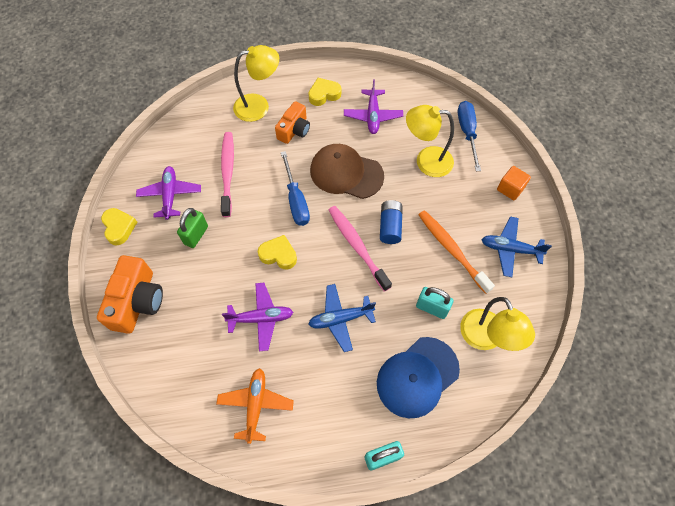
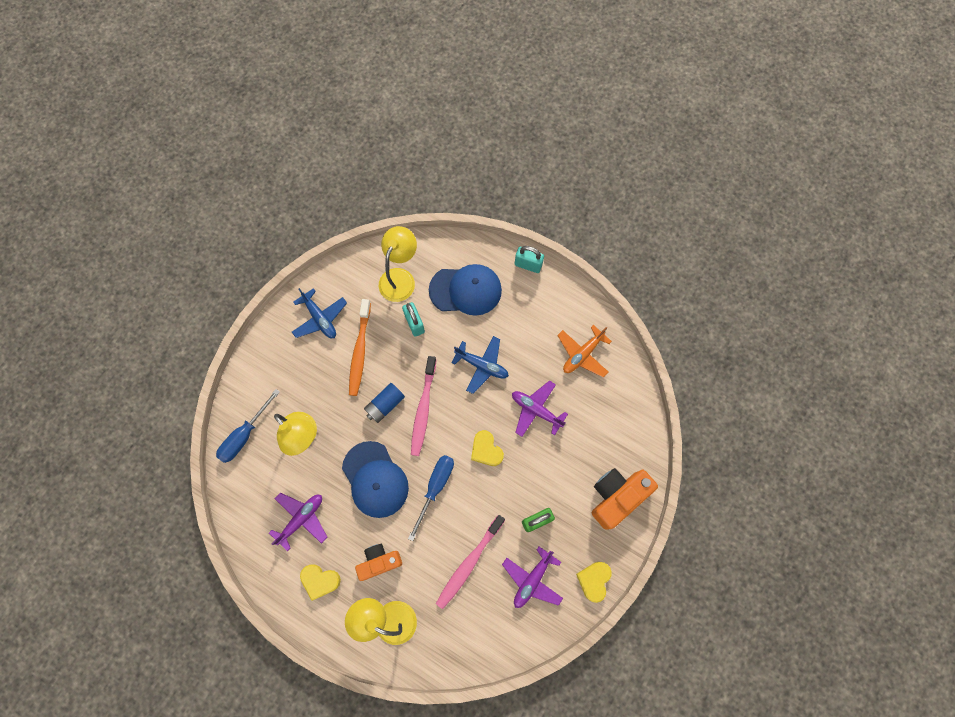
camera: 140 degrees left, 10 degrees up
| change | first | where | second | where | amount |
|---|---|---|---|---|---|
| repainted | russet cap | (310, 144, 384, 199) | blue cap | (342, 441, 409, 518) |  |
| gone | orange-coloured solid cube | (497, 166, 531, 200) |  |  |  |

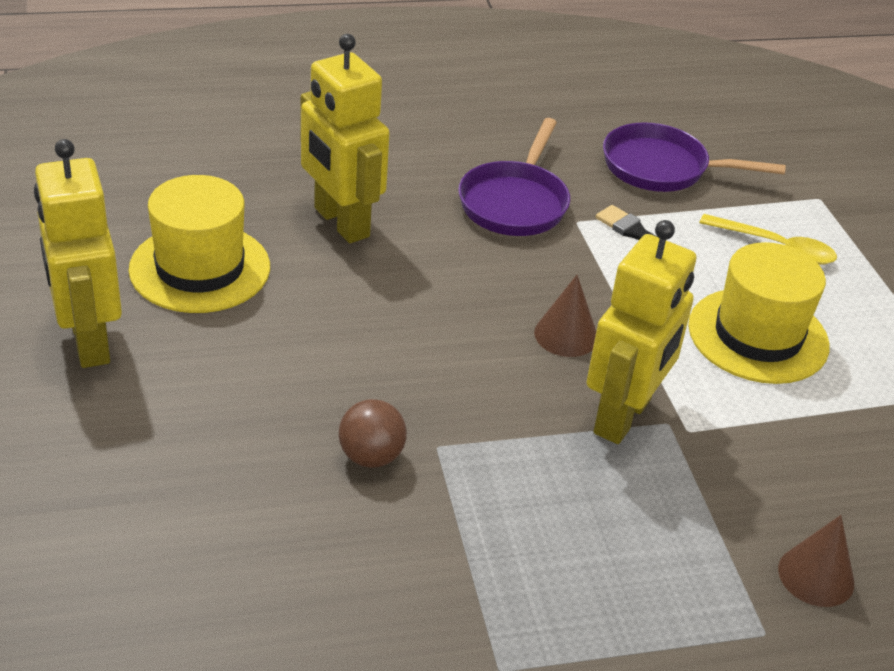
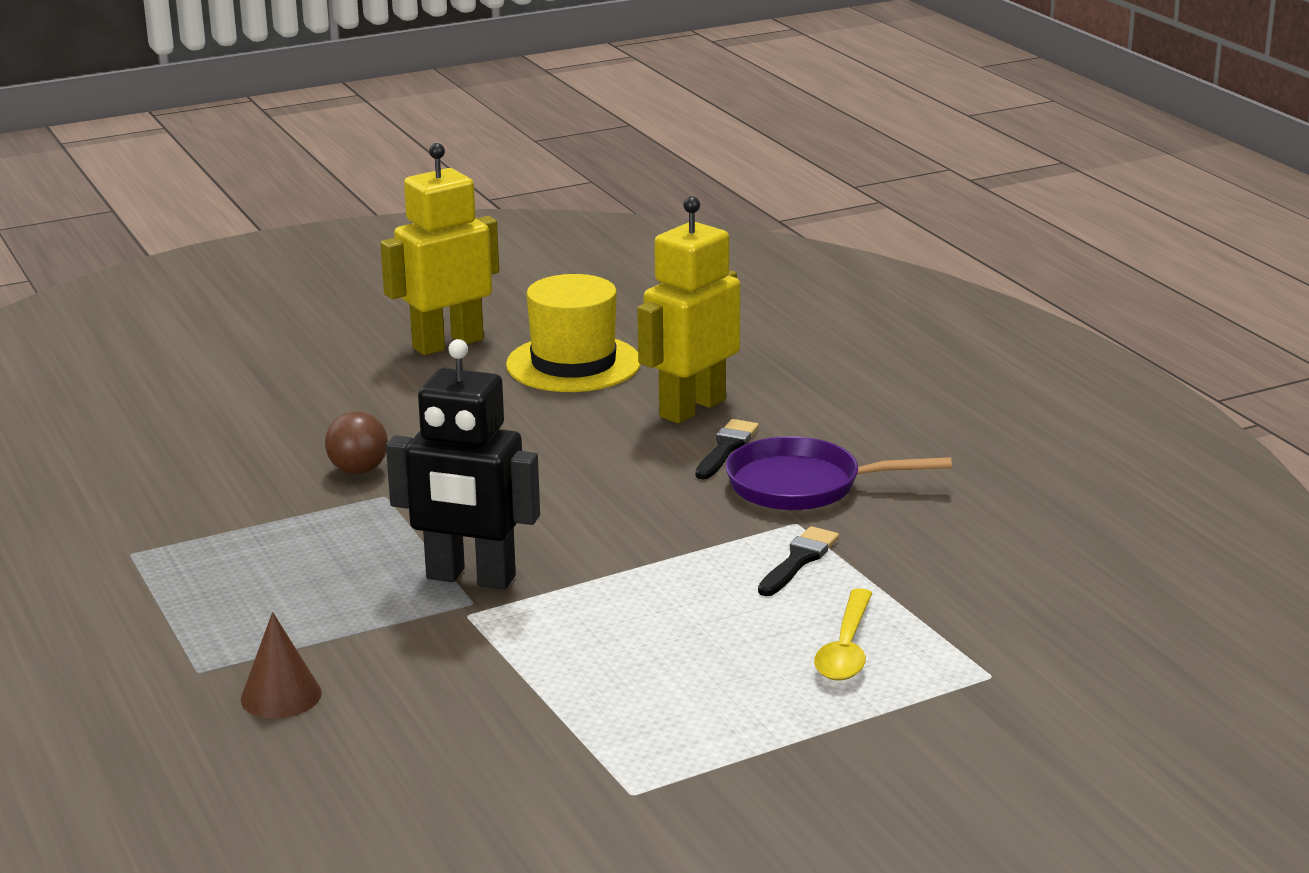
camera: 80 degrees right, 15 degrees down
| change | first | where | second | where | amount |
|---|---|---|---|---|---|
| repainted | golden robot | (587, 220, 696, 444) | black robot | (386, 339, 540, 590) |  |
| new |  |  | black paintbrush | (695, 419, 759, 479) |  |
| gone | russet cone shape | (534, 275, 596, 357) |  |  |  |
| gone | royal purple pan | (603, 122, 786, 192) |  |  |  |
| gone | golden tall hat | (688, 242, 830, 384) |  |  |  |

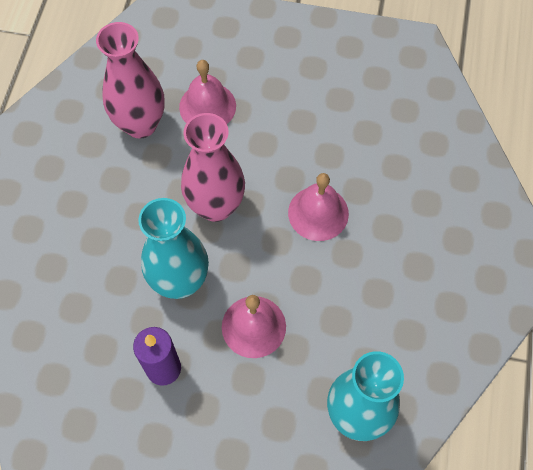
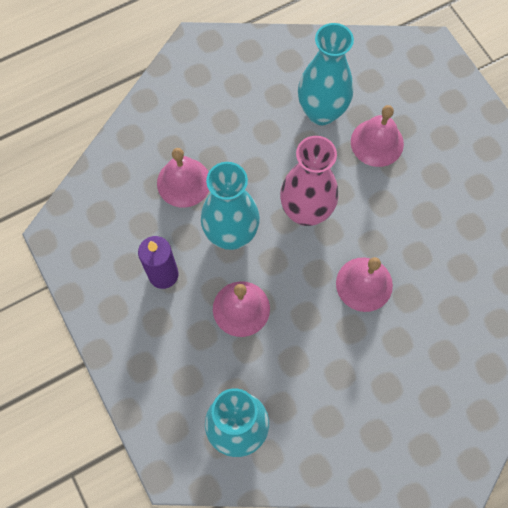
camera: 50 degrees right, 5 degrees up
| change | first | where | second | where | amount |
|---|---|---|---|---|---|
| new |  |  | rose-pink hand bell | (157, 148, 209, 208) |  |
| repainted | rose-pink tall vase | (96, 22, 165, 139) | teal tall vase | (298, 23, 354, 125) |  |

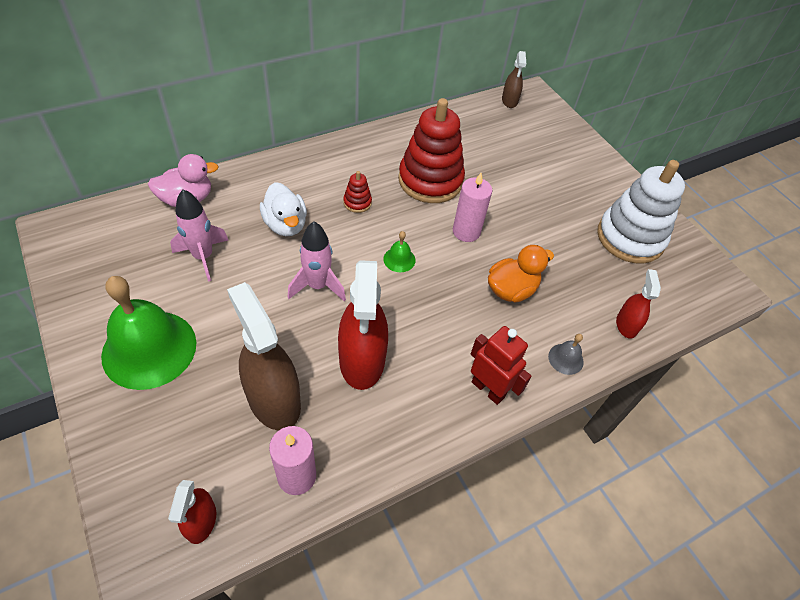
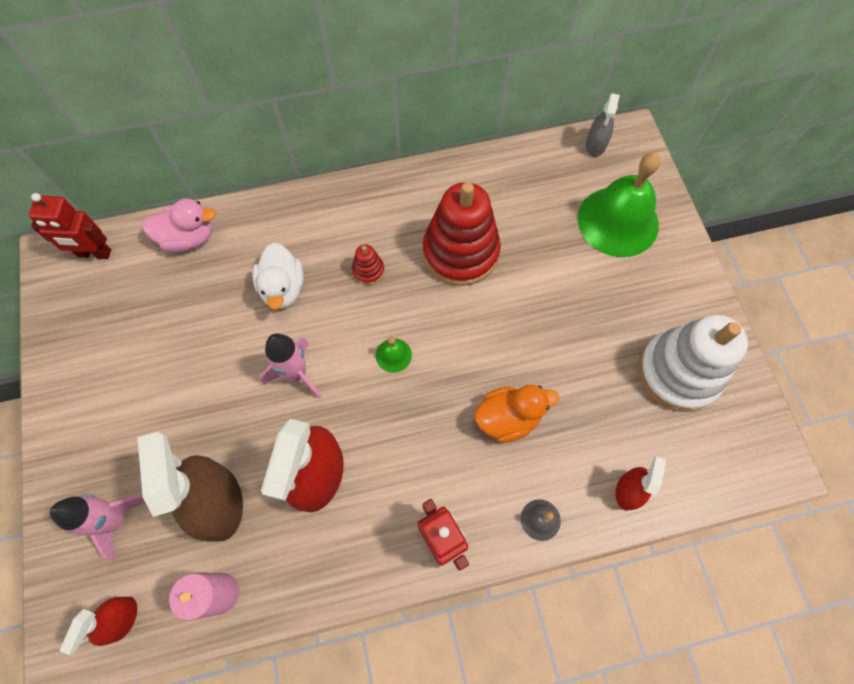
camera: 20 degrees right, 15 degrees up
| change | first | where | second | where | amount |
|---|---|---|---|---|---|
| new |  |  | red robot | (29, 193, 111, 259) |  |
| shifted | rose-pink spaceship | (170, 189, 228, 282) |  | (50, 494, 145, 561) |  |
| shifted | leaf-green hand bell | (101, 276, 196, 390) |  | (578, 152, 660, 257) |  |
| repainted | russet spray cleaner | (502, 51, 526, 108) | gray spray cleaner | (586, 93, 620, 157) |  |
| gone | rose-pink pillar candle | (453, 173, 492, 242) |  |  |  |

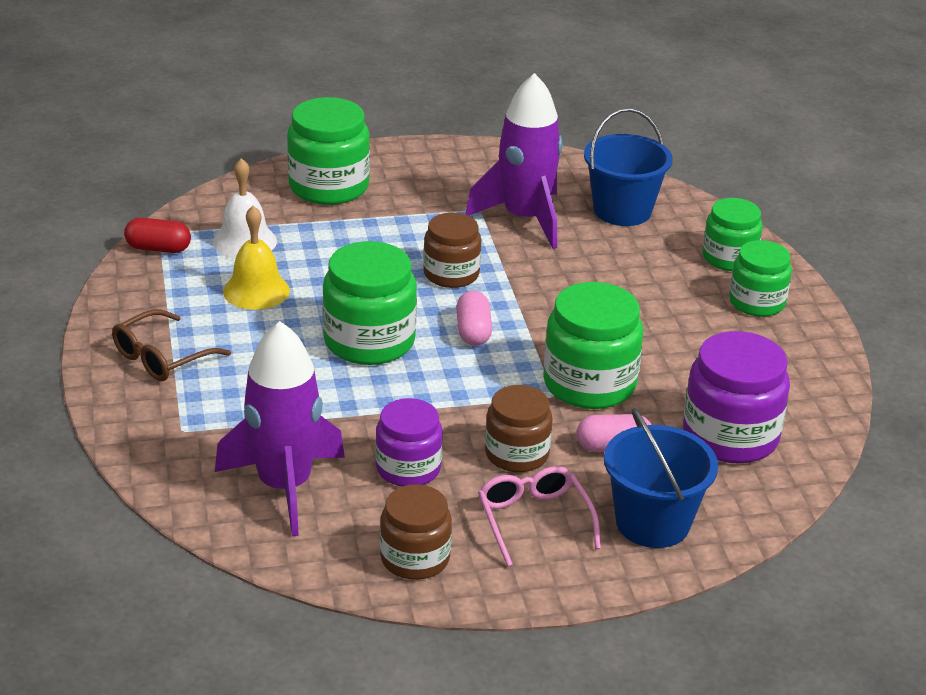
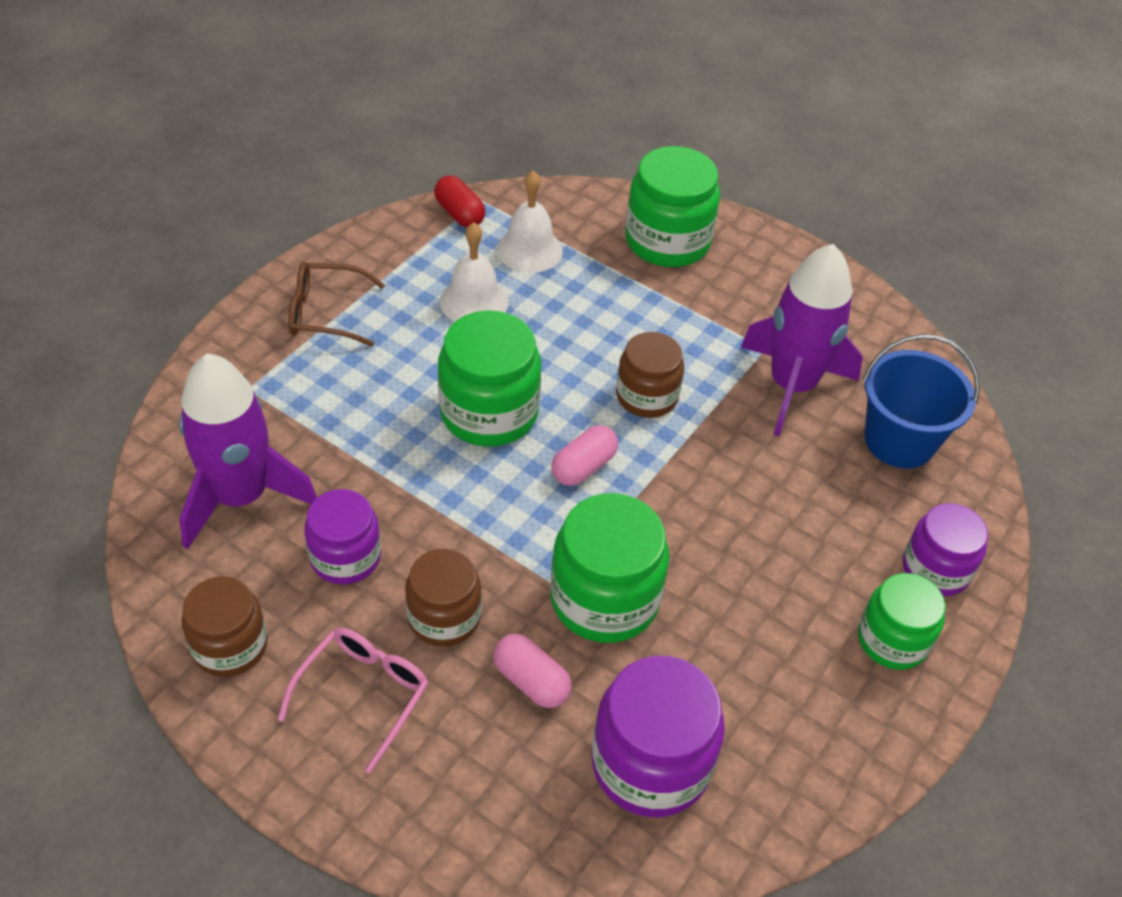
camera: 45 degrees right, 15 degrees up
| change | first | where | second | where | amount |
|---|---|---|---|---|---|
| repainted | golden hand bell | (223, 206, 290, 310) | snow-white hand bell | (440, 222, 508, 322) |  |
| repainted | leaf-green preserve jar | (703, 198, 762, 271) | royal purple preserve jar | (903, 503, 988, 596) |  |
| gone | blue bucket | (604, 408, 718, 548) |  |  |  |

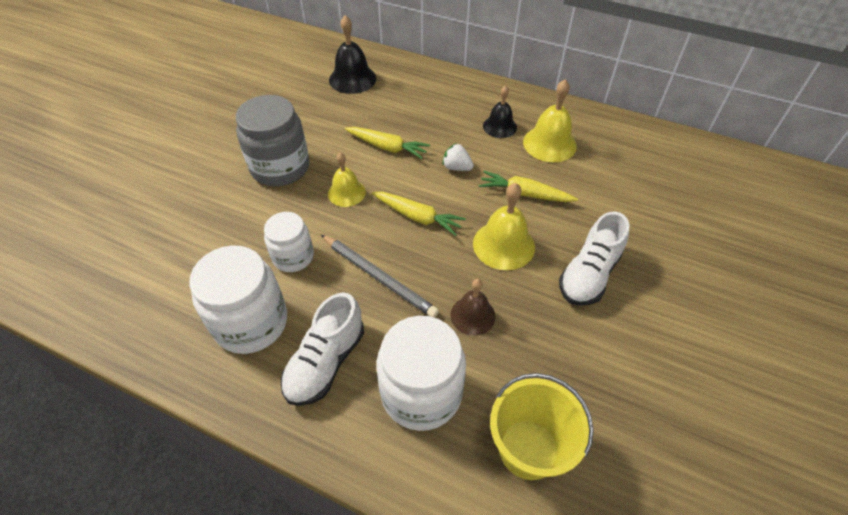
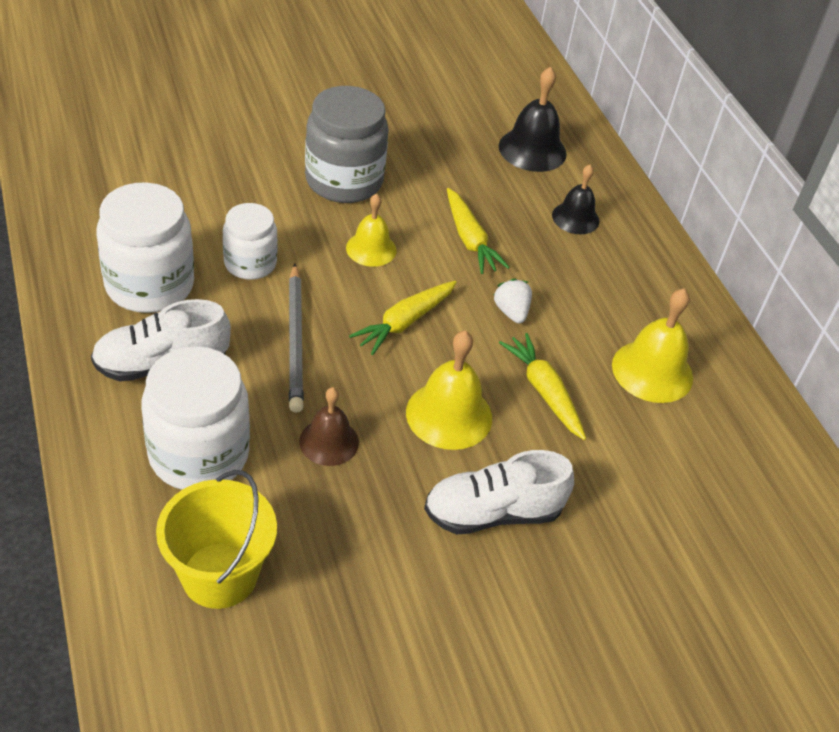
camera: 40 degrees right, 5 degrees down
| change | first | where | second | where | amount |
|---|---|---|---|---|---|
| rotated | golden toy carrot | (372, 192, 466, 236) |  | (349, 281, 457, 355) | 60 degrees clockwise |
| shifted | black hand bell | (483, 86, 517, 138) |  | (552, 165, 599, 234) |  |

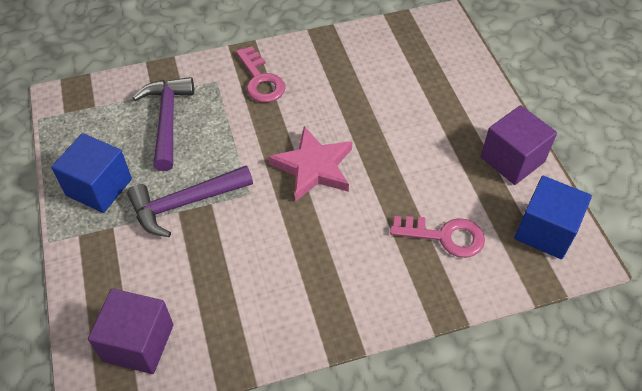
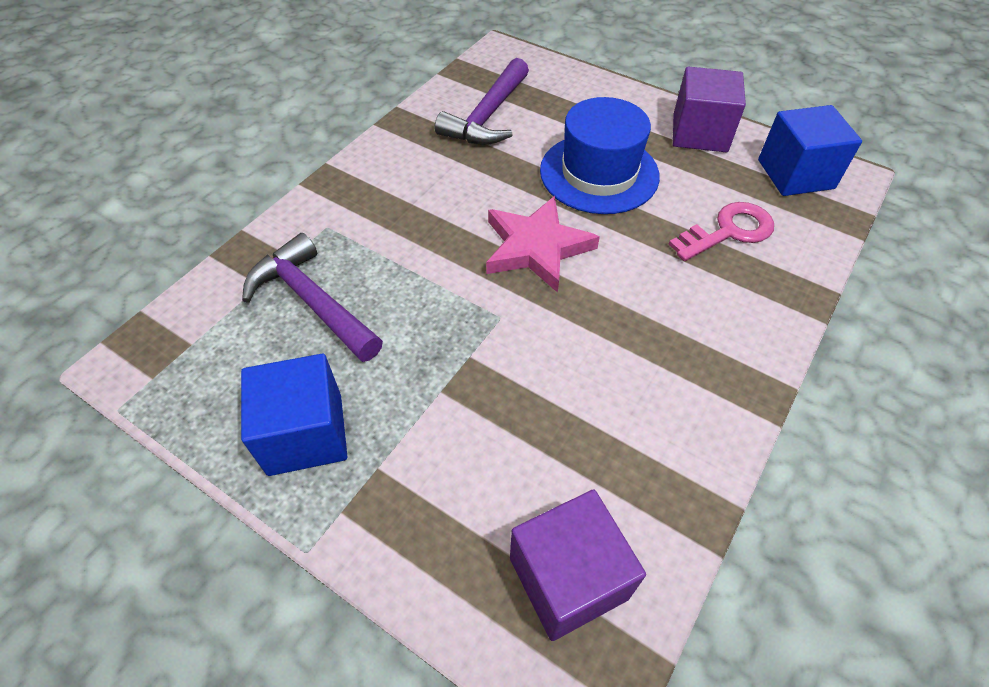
camera: 40 degrees left, 0 degrees up
| change | first | where | second | where | amount |
|---|---|---|---|---|---|
| shifted | royal purple carpenter's hammer | (127, 166, 253, 237) |  | (435, 58, 529, 145) |  |
| new |  |  | blue tall hat | (540, 97, 660, 214) |  |
| gone | rose-pink key | (236, 46, 286, 102) |  |  |  |

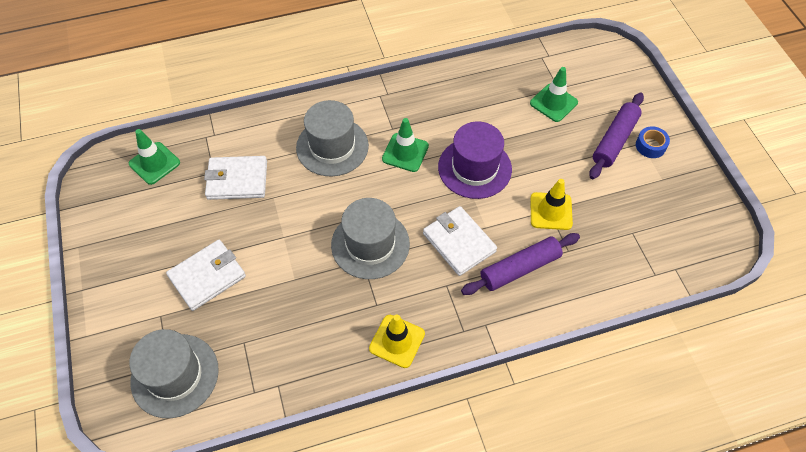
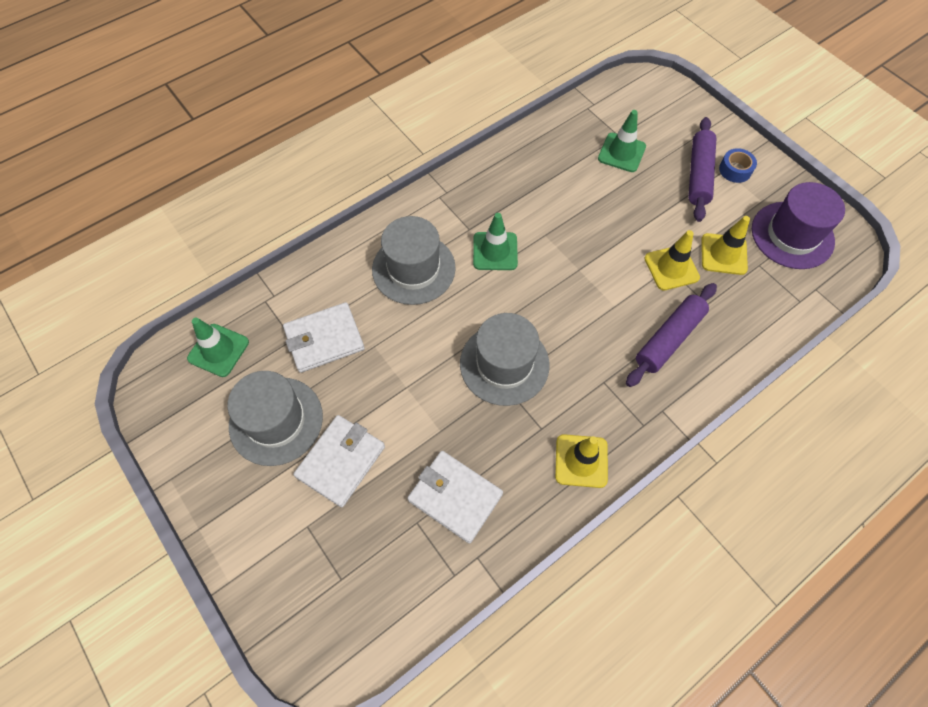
camera: 20 degrees left, 5 degrees up
| change | first | where | second | where | amount |
|---|---|---|---|---|---|
| shifted | gray tall hat | (129, 329, 219, 418) |  | (227, 371, 323, 466) |  |
| shifted | snow-white billfold | (423, 206, 497, 276) |  | (407, 451, 503, 543) |  |
| new |  |  | golden traffic cone | (701, 216, 750, 275) |  |
| shifted | royal purple tall hat | (438, 121, 512, 199) |  | (752, 182, 845, 269) |  |

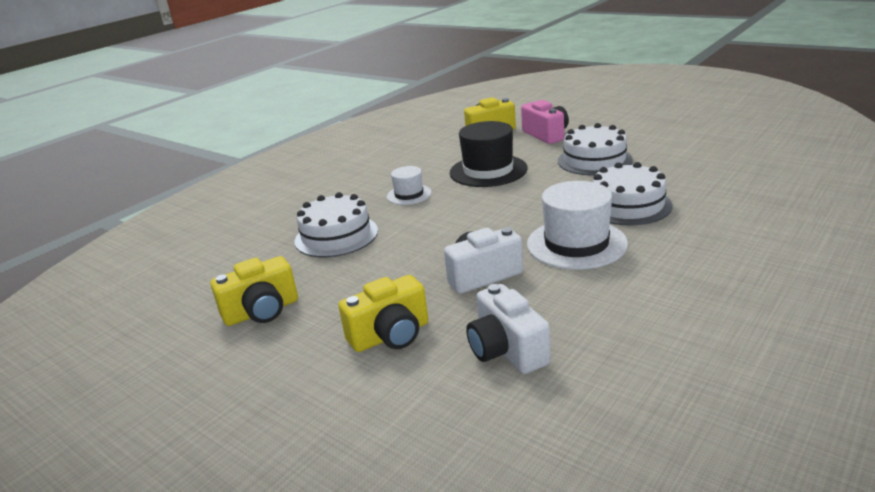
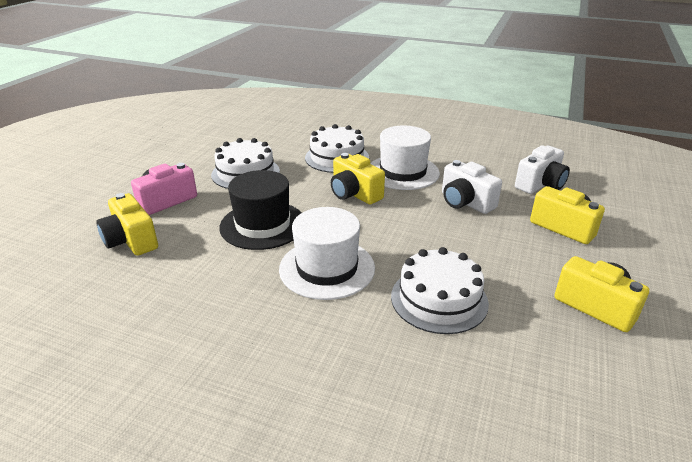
camera: 110 degrees left, 5 degrees up
| change | first | where | second | where | amount |
|---|---|---|---|---|---|
| scaled | snow-white tall hat | (387, 166, 432, 205) |  | (279, 207, 375, 300) | x1.80 |
| new |  |  | golden compact camera | (331, 153, 385, 205) |  |

